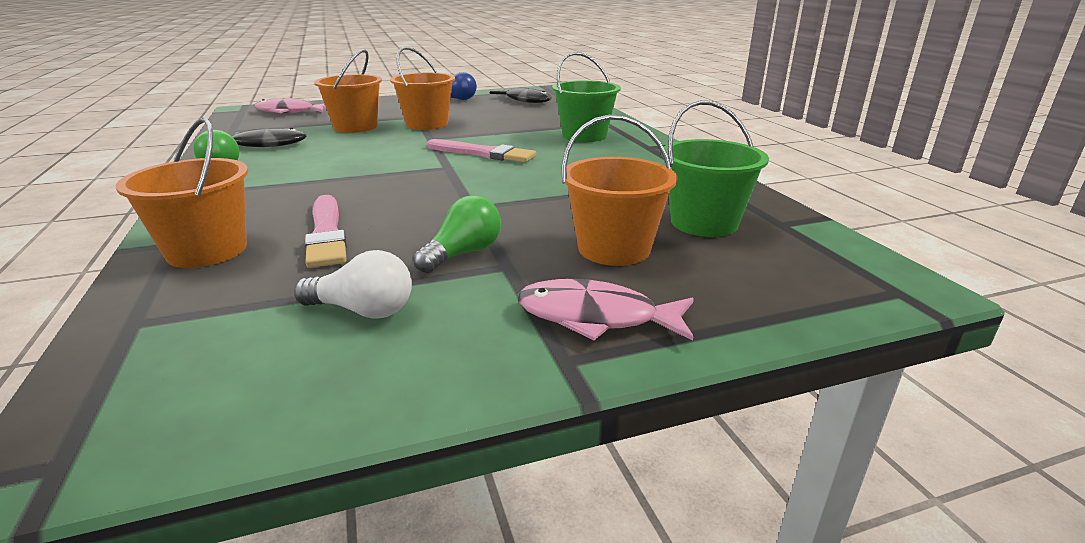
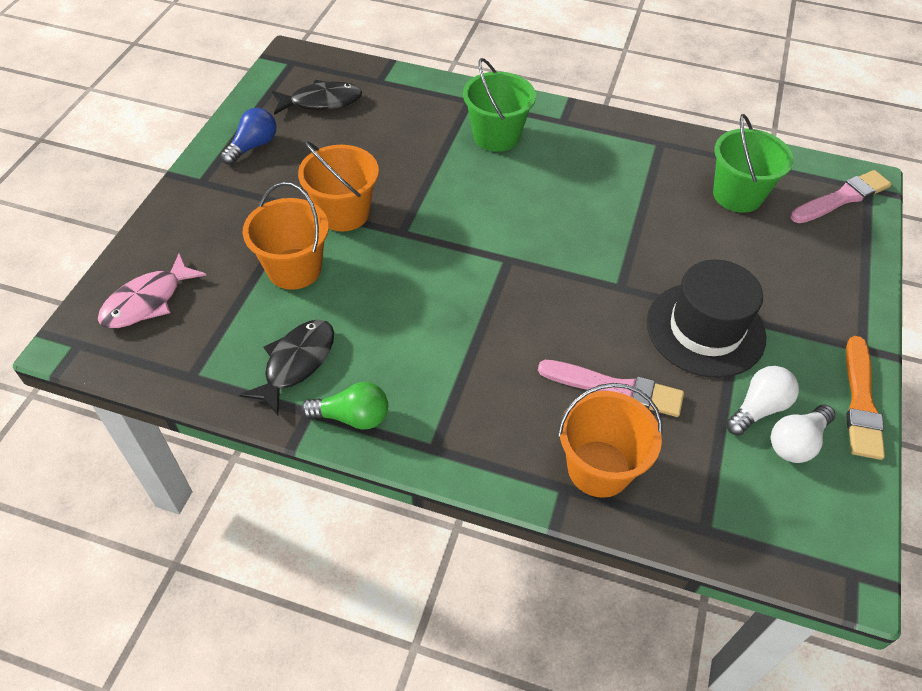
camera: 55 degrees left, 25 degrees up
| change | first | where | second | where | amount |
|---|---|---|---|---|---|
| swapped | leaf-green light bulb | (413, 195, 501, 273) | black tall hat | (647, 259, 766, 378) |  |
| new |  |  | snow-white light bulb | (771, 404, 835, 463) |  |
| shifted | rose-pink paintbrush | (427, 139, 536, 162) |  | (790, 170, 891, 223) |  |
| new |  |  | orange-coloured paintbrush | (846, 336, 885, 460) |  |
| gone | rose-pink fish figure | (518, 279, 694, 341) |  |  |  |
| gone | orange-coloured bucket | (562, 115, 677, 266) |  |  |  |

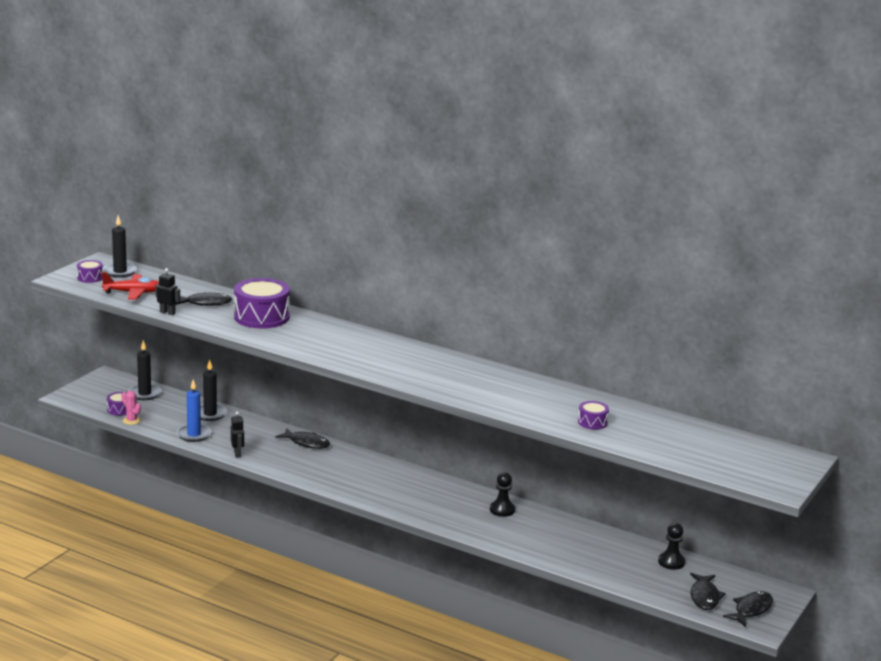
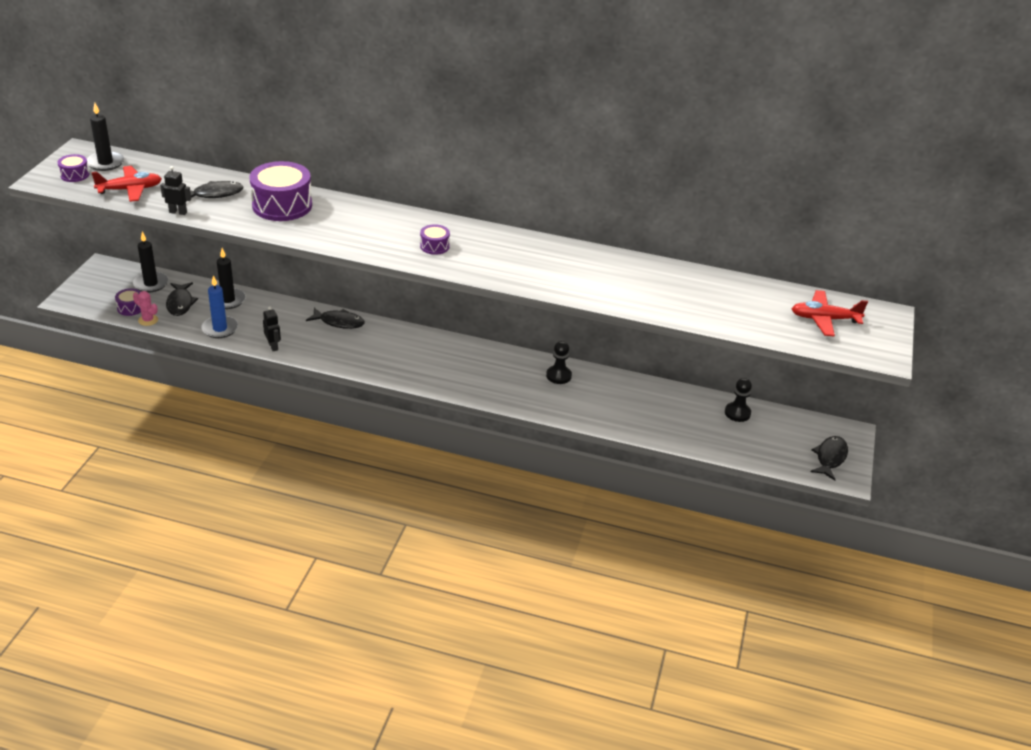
camera: 15 degrees left, 15 degrees up
| change | first | where | second | where | amount |
|---|---|---|---|---|---|
| shifted | black fish figure | (690, 573, 726, 610) |  | (166, 282, 198, 316) |  |
| shifted | royal purple snare drum | (578, 401, 609, 430) |  | (420, 224, 450, 255) |  |
| new |  |  | red plane | (792, 290, 868, 337) |  |

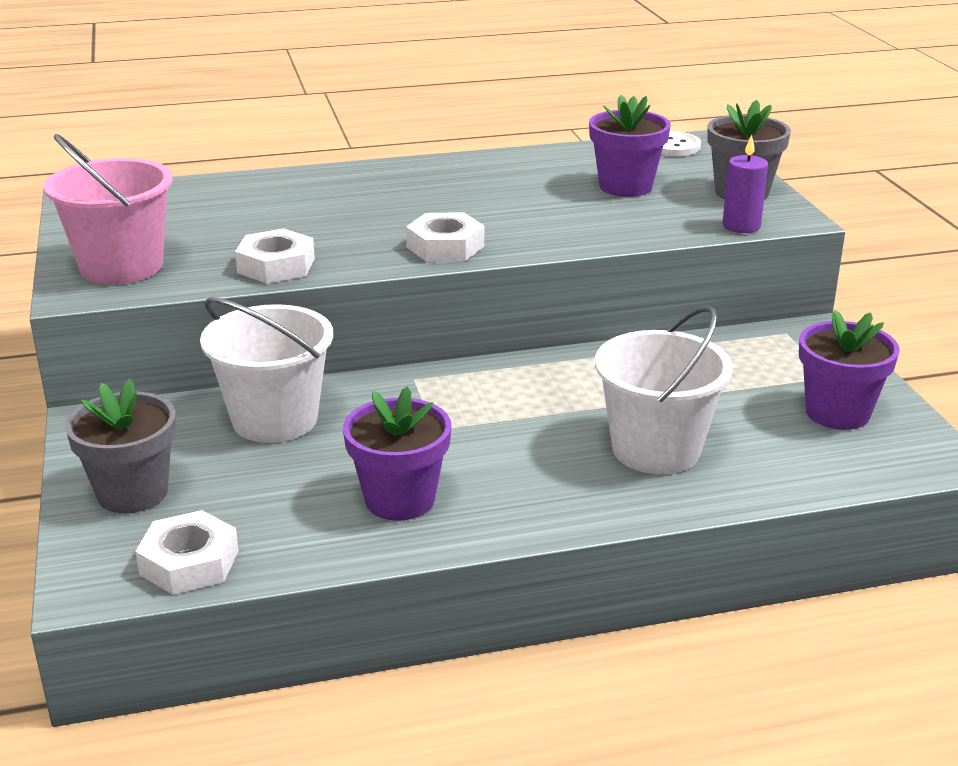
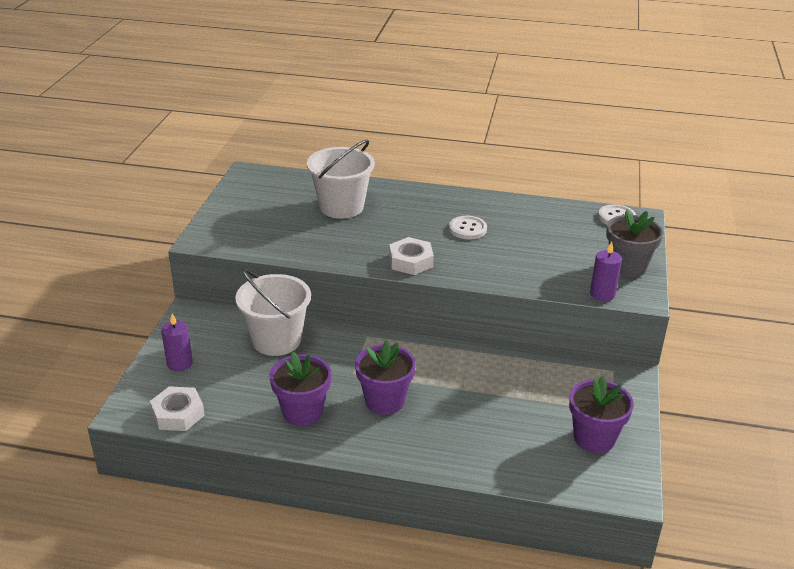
camera: 25 degrees right, 5 degrees up
| change | first | where | second | where | amount |
|---|---|---|---|---|---|
| swapped | gray plant pot | (65, 379, 176, 513) | royal purple pillar candle | (161, 313, 193, 371) |  |
| shifted | snow-white bucket | (595, 305, 733, 474) |  | (307, 140, 375, 219) |  |
| shifted | royal purple plant pot | (589, 95, 671, 197) |  | (355, 340, 416, 415) |  |
| new |  |  | snow-white sewing button | (449, 216, 487, 239) |  |
| gone | rose-pink bucket | (44, 134, 173, 285) |  |  |  |
| gone | snow-white hexagon nut | (235, 228, 315, 284) |  |  |  |

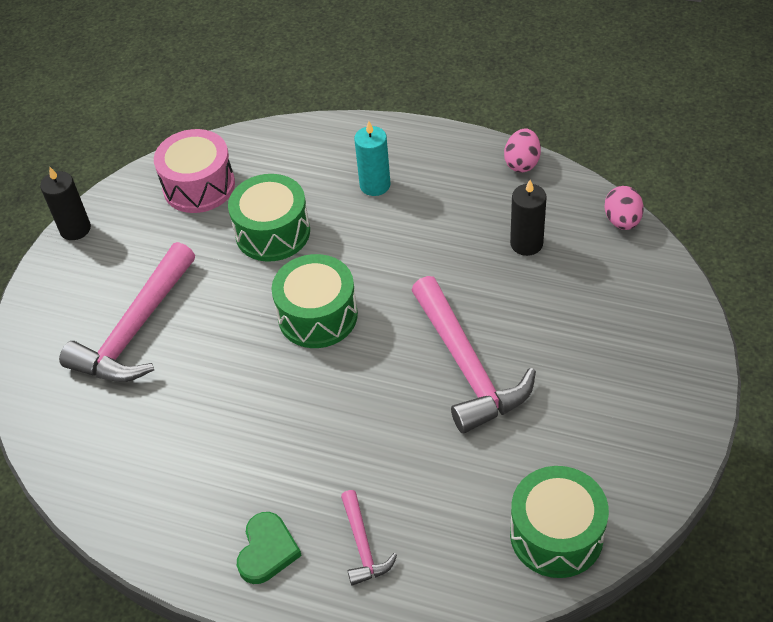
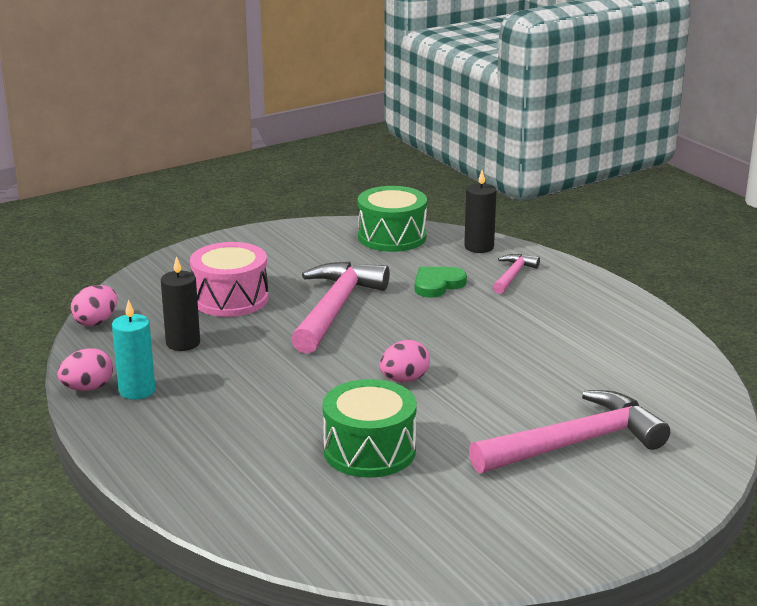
camera: 145 degrees left, 25 degrees down
| change | first | where | second | where | amount |
|---|---|---|---|---|---|
| shifted | teal pillar candle | (354, 121, 391, 196) |  | (112, 299, 155, 400) |  |
| shifted | rose-pink snare drum | (154, 129, 235, 213) |  | (190, 242, 269, 317) |  |
| swapped | leaf-green snare drum | (272, 254, 358, 348) | rose-pink egg | (379, 340, 430, 382) |  |
| shifted | leaf-green heart shape | (237, 512, 302, 584) |  | (415, 267, 467, 298) |  |
| shifted | black pillar candle | (40, 167, 91, 240) |  | (464, 170, 497, 253) |  |

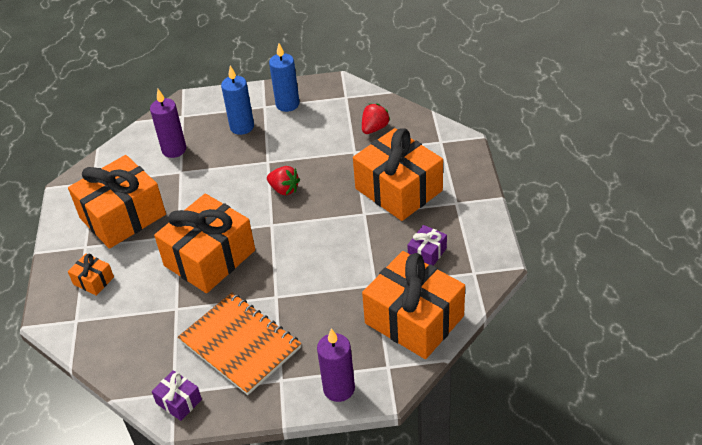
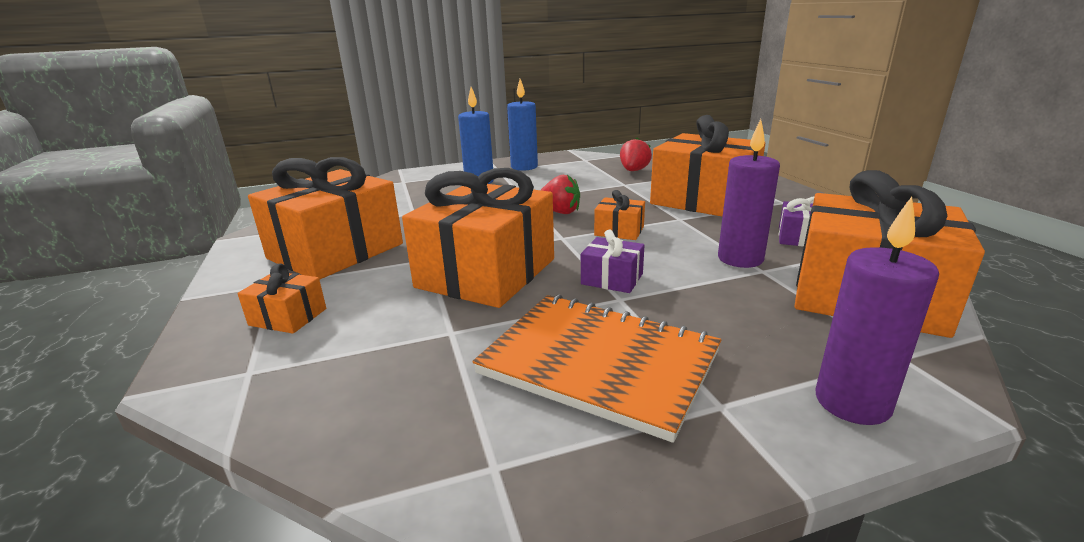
camera: 15 degrees left, 20 degrees down
| change | first | where | second | where | amount |
|---|---|---|---|---|---|
| shifted | royal purple gift | (152, 370, 202, 421) |  | (581, 230, 645, 293) |  |
| new |  |  | orange-coloured gift | (594, 190, 645, 240) |  |
| shifted | royal purple pillar candle | (150, 89, 186, 158) |  | (718, 119, 780, 268) |  |

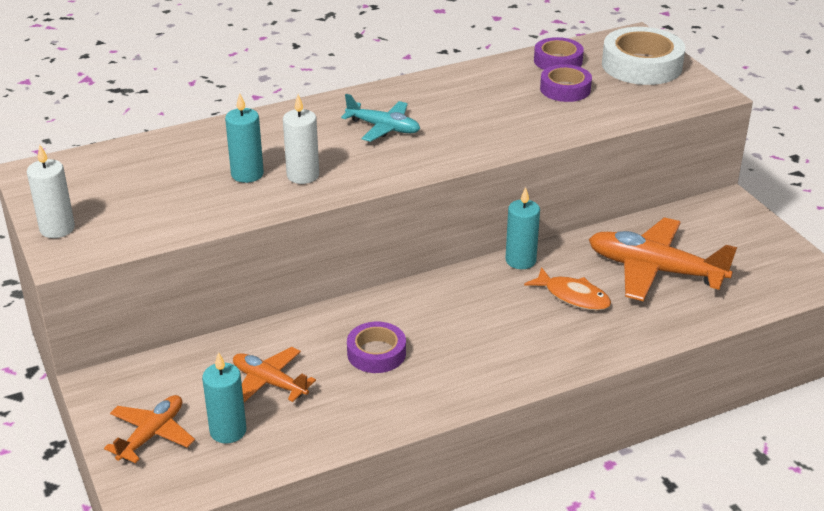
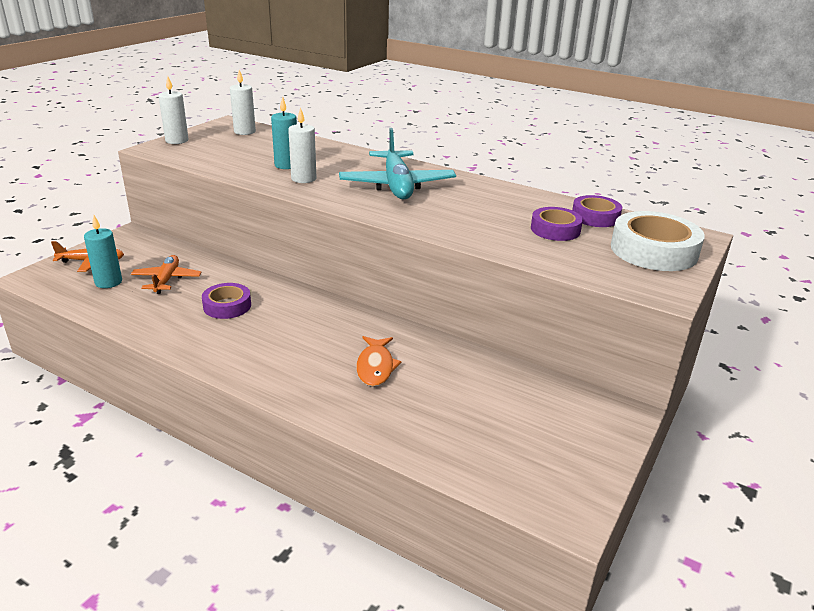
camera: 55 degrees right, 5 degrees down
| change | first | where | second | where | amount |
|---|---|---|---|---|---|
| new |  |  | snow-white pillar candle | (230, 70, 256, 135) |  |
| scaled | teal plane | (341, 94, 420, 142) |  | (339, 128, 456, 200) | x1.71 |
| gone | teal pillar candle | (505, 187, 540, 269) |  |  |  |
| gone | orange-coloured plane | (589, 217, 737, 301) |  |  |  |

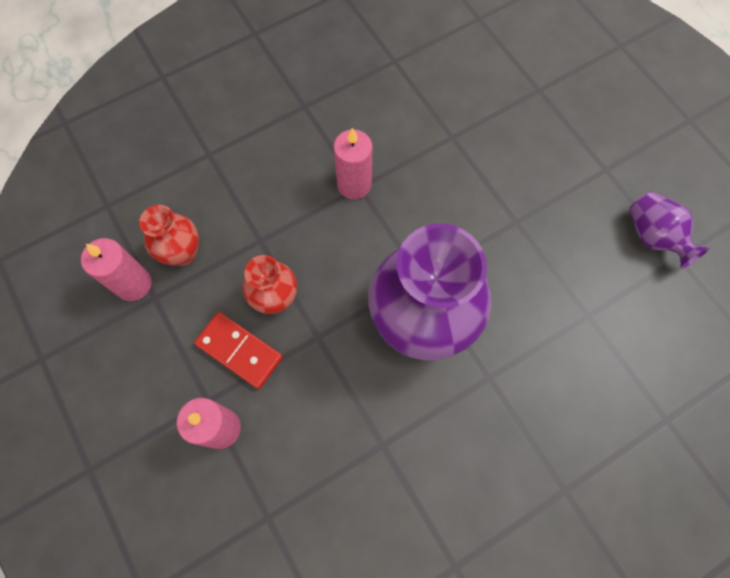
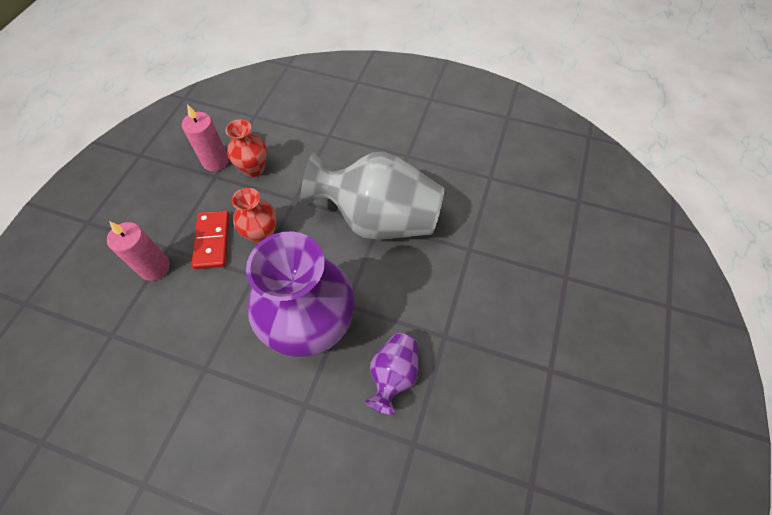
camera: 50 degrees right, 10 degrees down
| change | first | where | second | where | amount |
|---|---|---|---|---|---|
| swapped | rose-pink pillar candle | (333, 128, 373, 199) | gray tall vase | (301, 152, 444, 240) |  |
| shifted | royal purple tall vase | (629, 191, 710, 269) |  | (365, 333, 419, 415) |  |

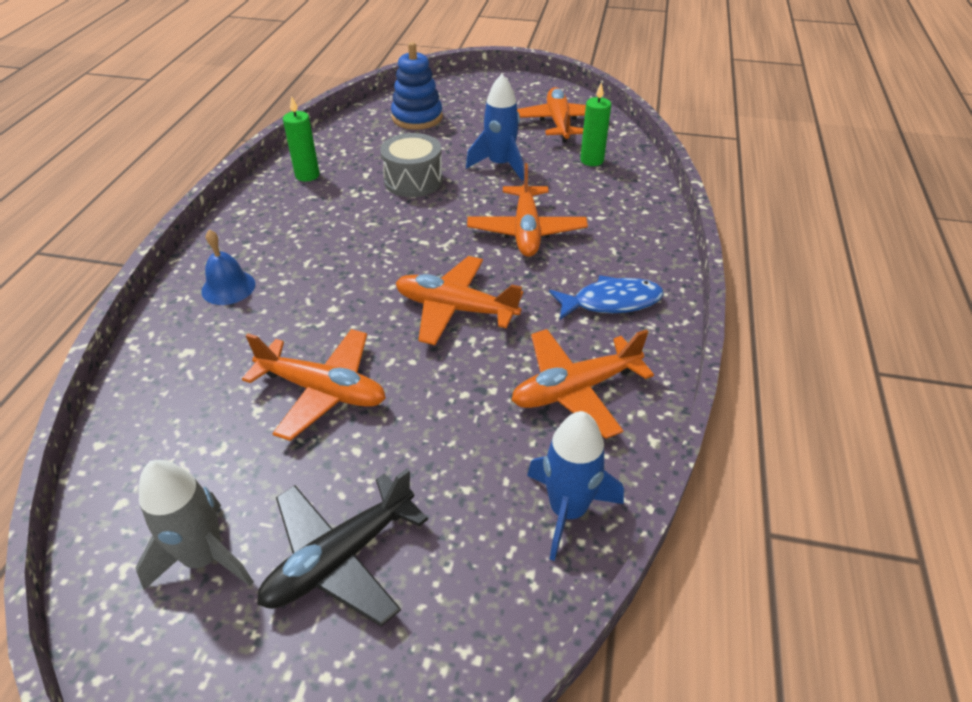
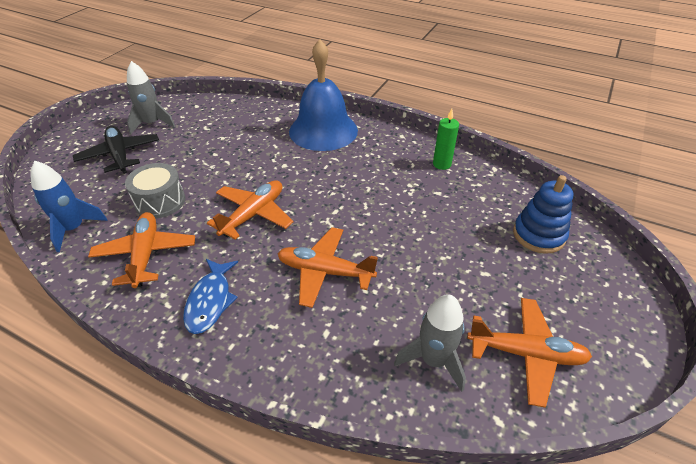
camera: 105 degrees right, 0 degrees up
| change | first | where | second | where | amount |
|---|---|---|---|---|---|
| shifted | gray snare drum | (380, 133, 443, 197) |  | (125, 163, 185, 219) |  |
| scaled | blue hand bell | (201, 230, 255, 305) |  | (289, 39, 358, 151) | x2.26 |
| swapped | leaf-green pillar candle | (580, 82, 611, 166) | gray spaceship | (394, 294, 466, 392) |  |
| gone | orange-coloured plane | (242, 329, 386, 441) |  |  |  |
| gone | blue spaceship | (466, 74, 524, 180) |  |  |  |

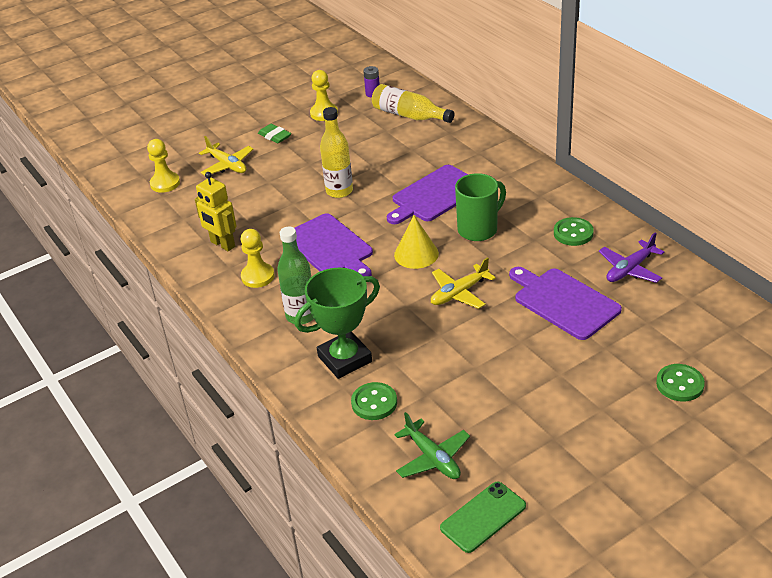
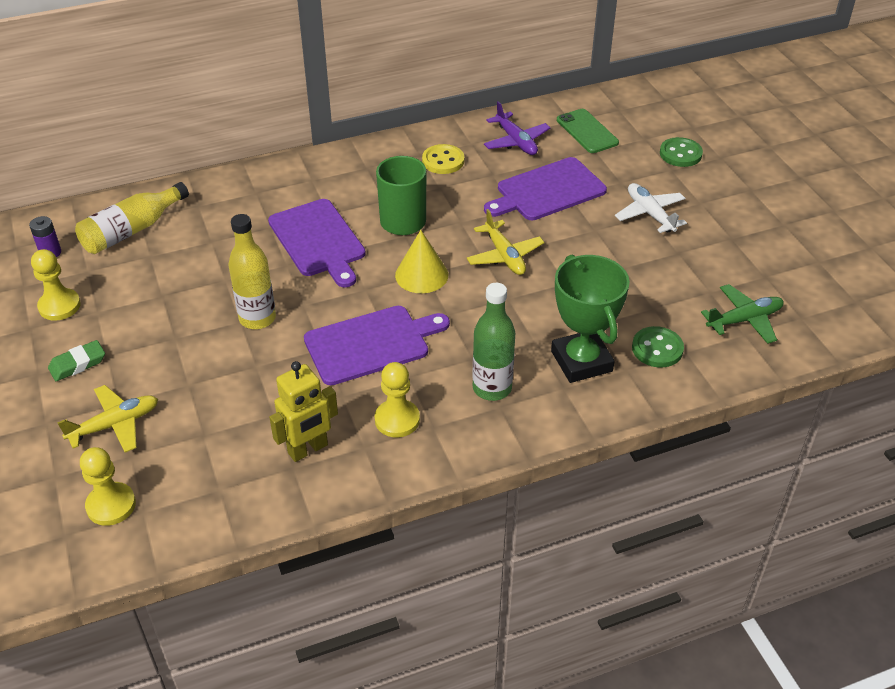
camera: 80 degrees left, 5 degrees up
| change | first | where | second | where | amount |
|---|---|---|---|---|---|
| repainted | leaf-green sewing button | (554, 217, 594, 246) | golden sewing button | (422, 144, 464, 174) |  |
| shifted | leaf-green mobile phone | (440, 482, 526, 553) |  | (557, 109, 619, 153) |  |
| new |  |  | snow-white plane | (615, 183, 687, 233) |  |

